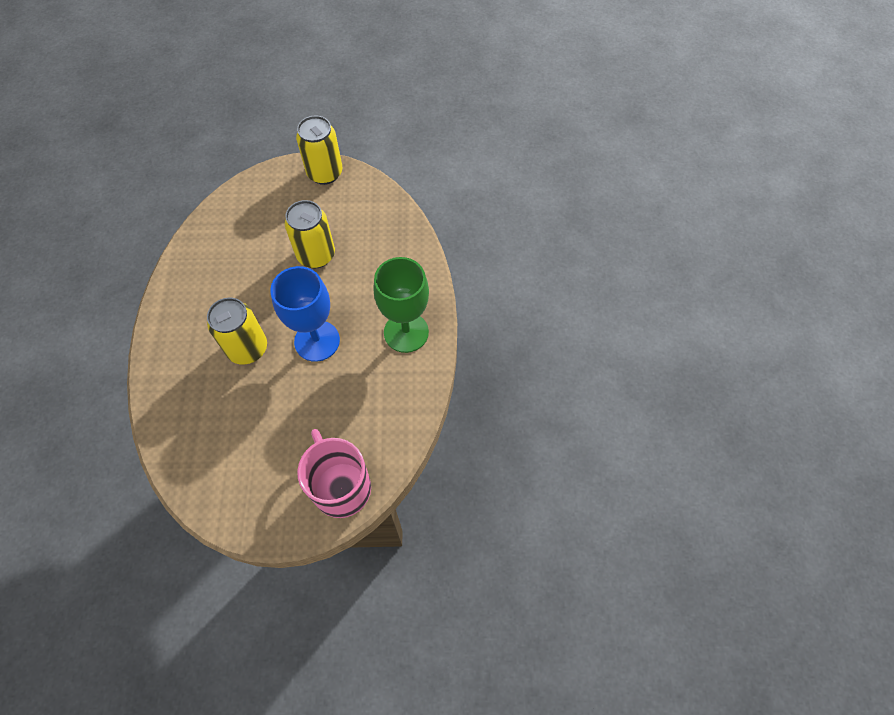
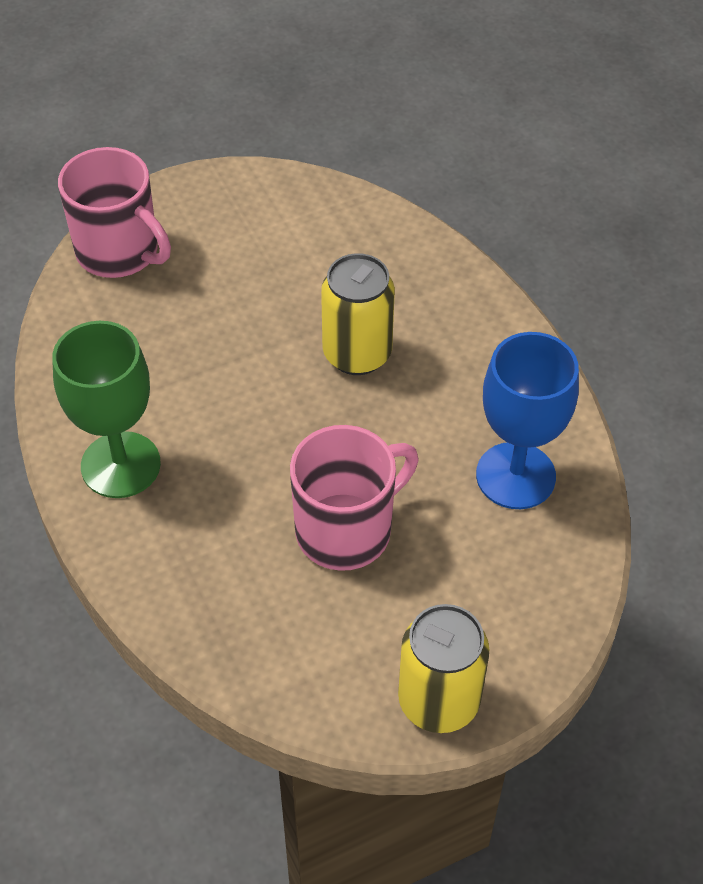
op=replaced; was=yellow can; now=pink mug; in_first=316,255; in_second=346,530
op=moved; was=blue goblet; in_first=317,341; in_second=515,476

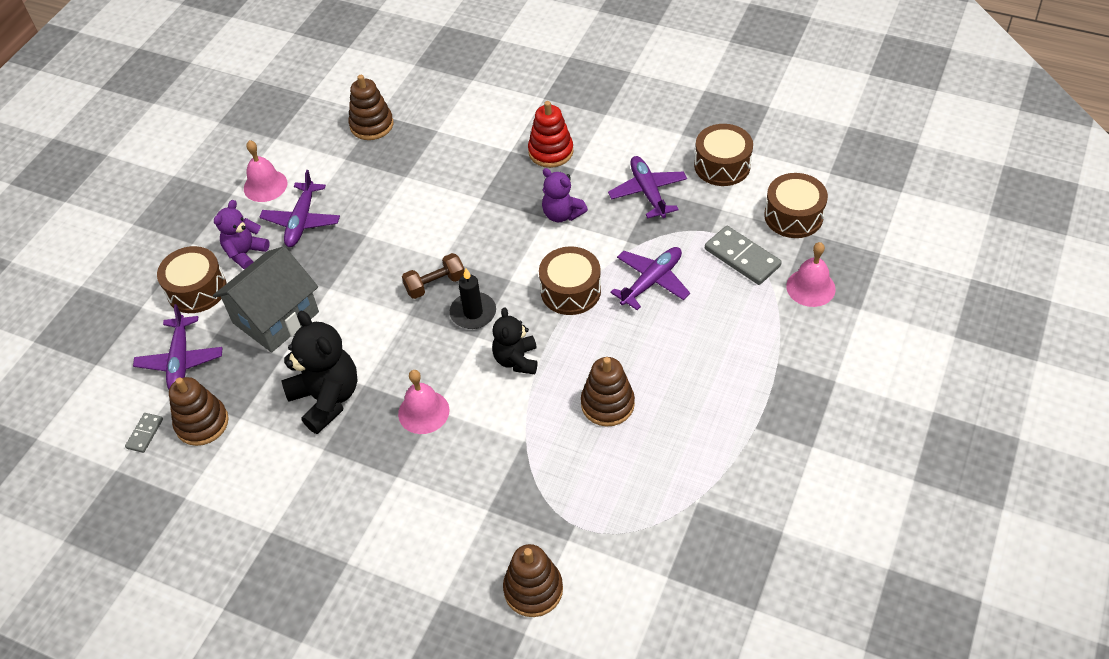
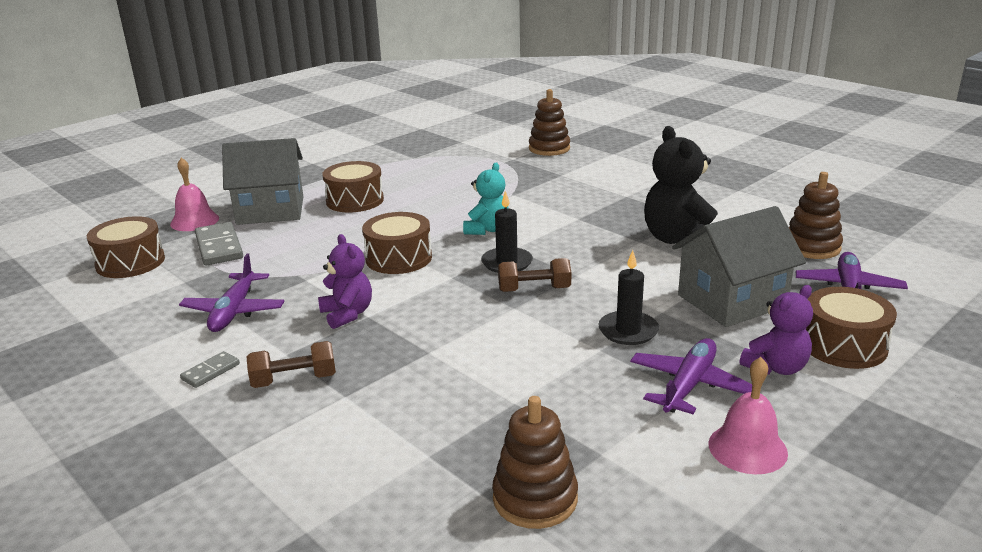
op=replaced; was=red stacking toy; now=brown dumbbell; in_first=551,152; in_second=294,380
op=moved; was=brown drum; in_first=722,165; in_second=355,200
op=removed; was=purple plane; in_first=652,281
op=recoloured; was=black teddy bear; now=turquoise teddy bear; in_first=516,360; in_second=487,230
op=removed; was=brown stacking toy; in_first=607,404
op=removed; was=pink bell; in_first=423,412
op=moved; was=grey domino; in_first=145,433; in_second=210,372
op=added; now=grey house; in_second=270,210
op=added; now=black candle; in_second=628,331

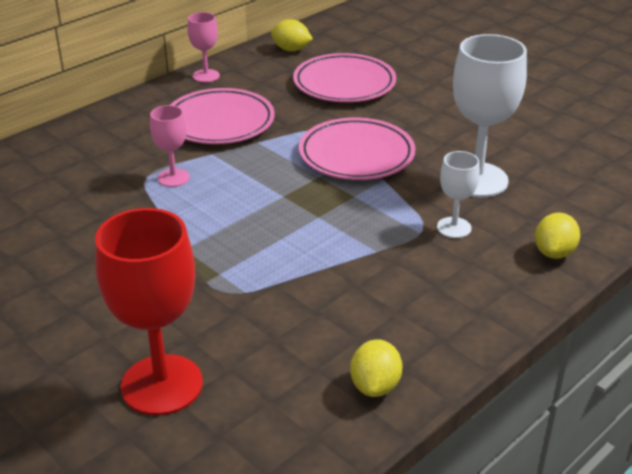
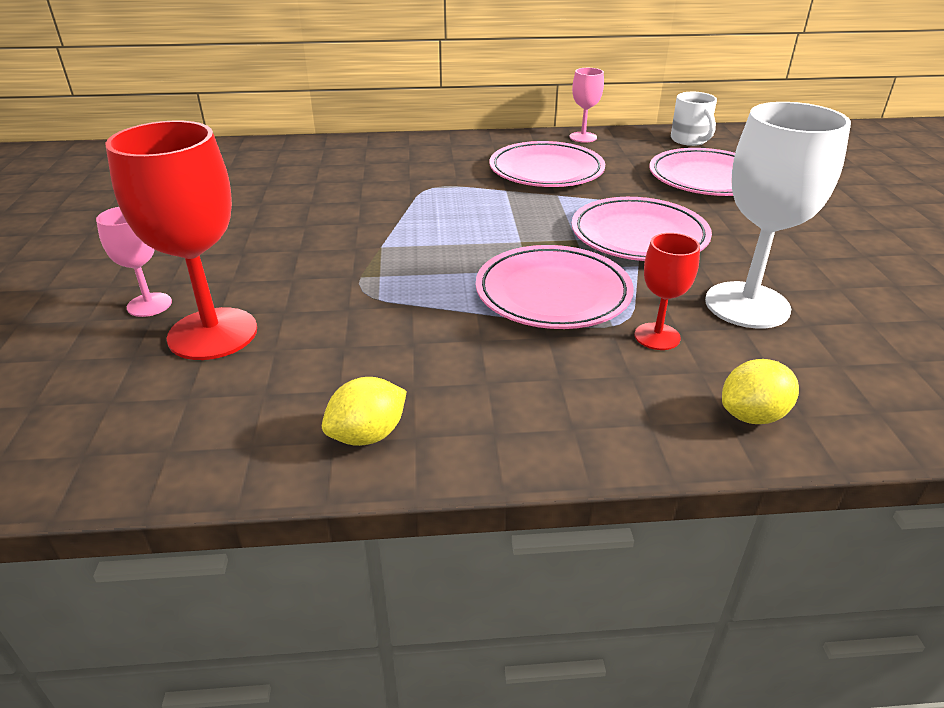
op=replaced; was=yellow lemon; now=white mug; in_first=291,49; in_second=690,140
op=moved; was=pink goblet; in_first=173,178; in_second=149,305
op=recoloured; was=white goblet; now=red goblet; in_first=454,228; in_second=657,336
op=added; now=pink plate; in_second=553,294

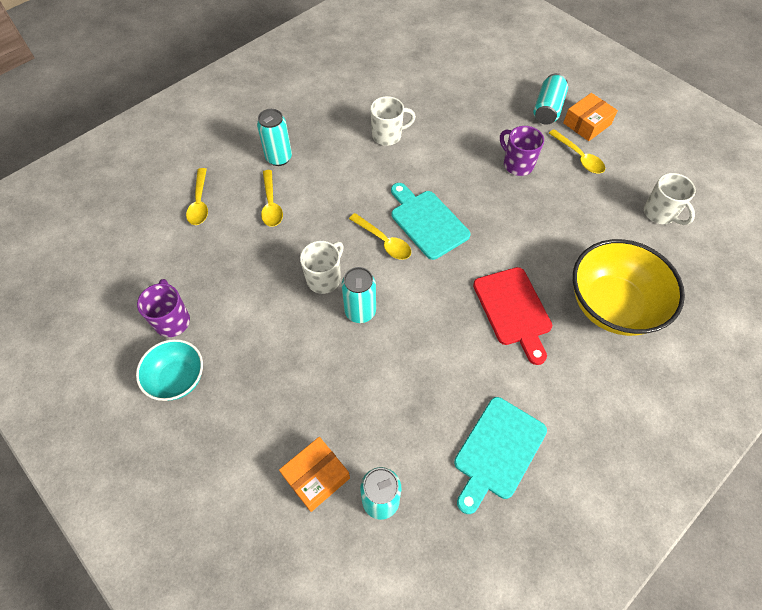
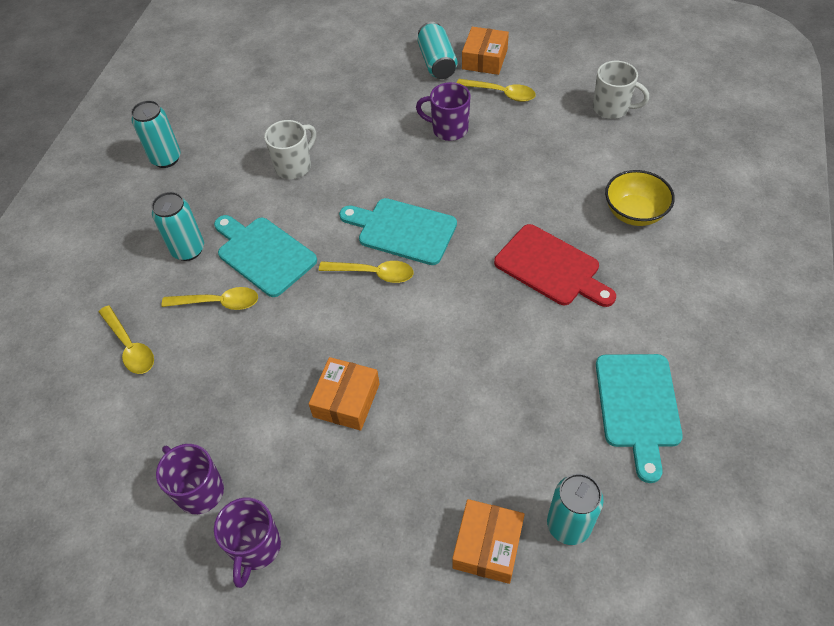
op=turned; was=yellow spoon; in_first=271,204; in_second=218,303; clockwise=-45
op=resized; was=yellow bowl; in_first=612,305; in_second=634,213; ratio=0.58
op=removed; was=white mug; in_first=324,279
op=moved; was=turquoise can; in_first=360,311; in_second=166,158
op=replaced; was=turquoise bowl; now=purple mug; in_first=177,379; in_second=256,547
op=added; now=turquoise cutting board; in_second=263,254
op=added; now=orange box; in_second=346,400

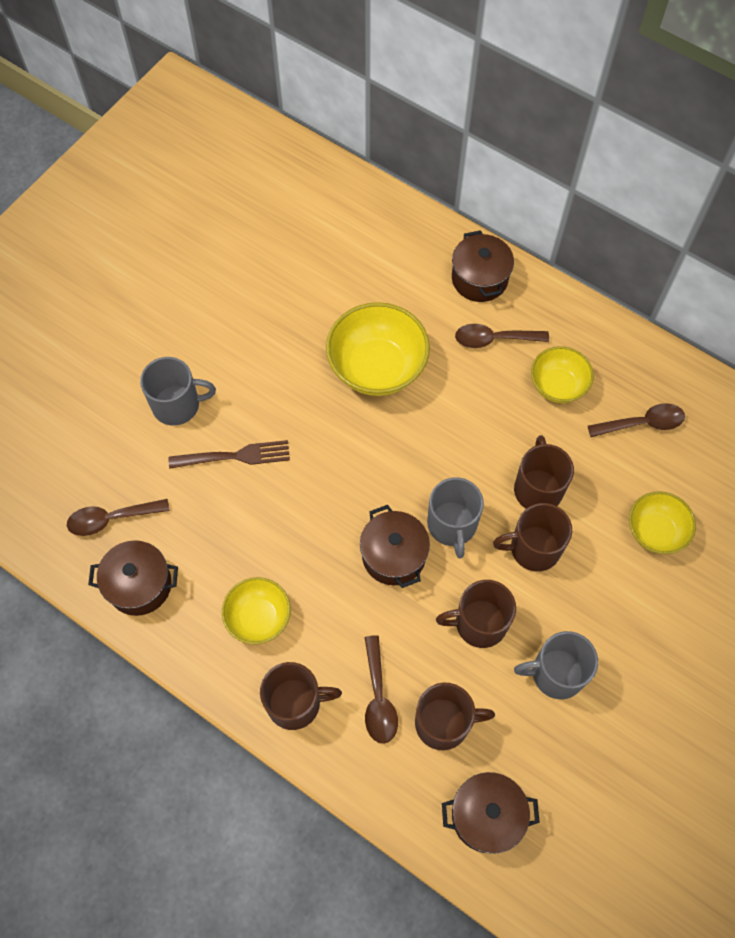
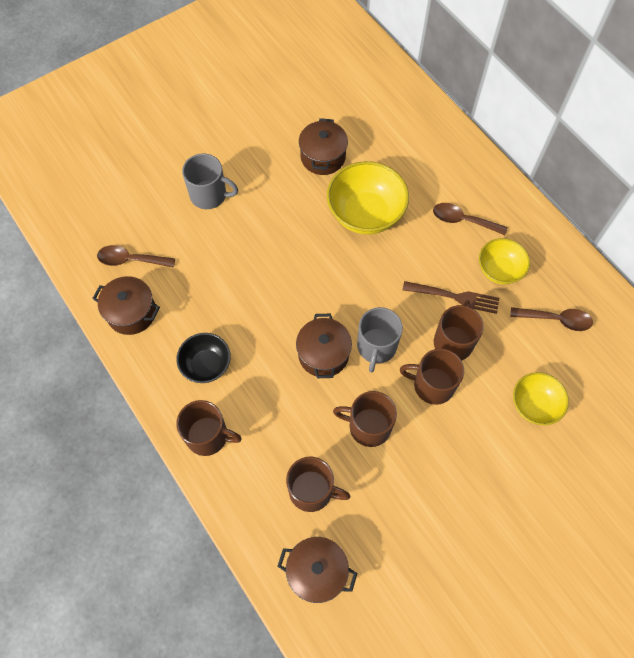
op=moved; was=brown pot; in_first=479,279; in_second=323,157
op=moved; was=brown fork; in_first=235,456; in_second=454,297
op=recoloured; was=yellow bowl; now=black bowl; in_first=258,617; in_second=206,365
op=removed; was=grey mug; in_first=556,673
op=removed; was=brown spoon; in_first=378,698

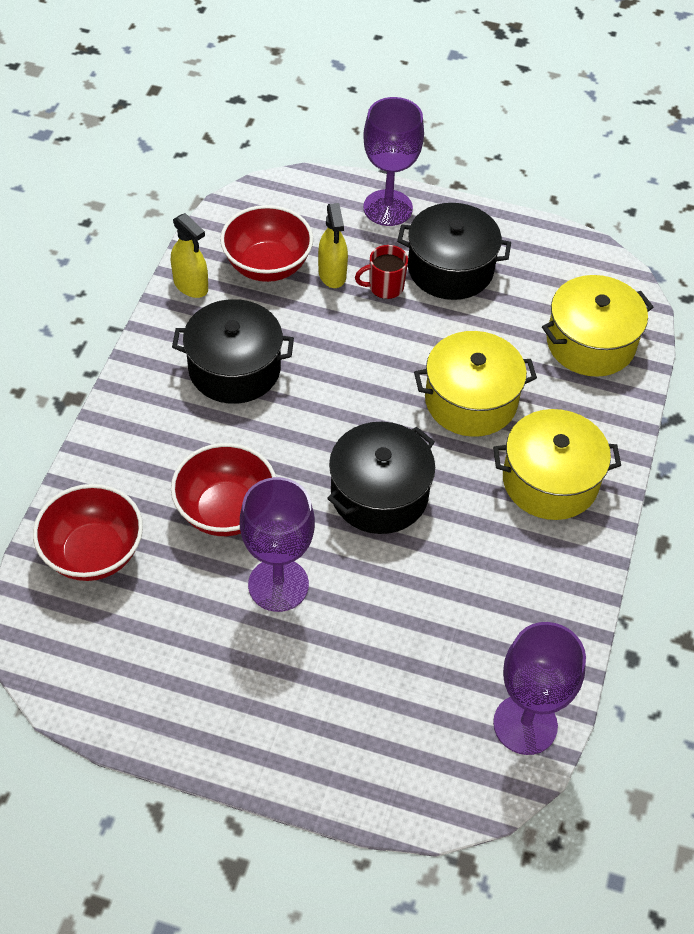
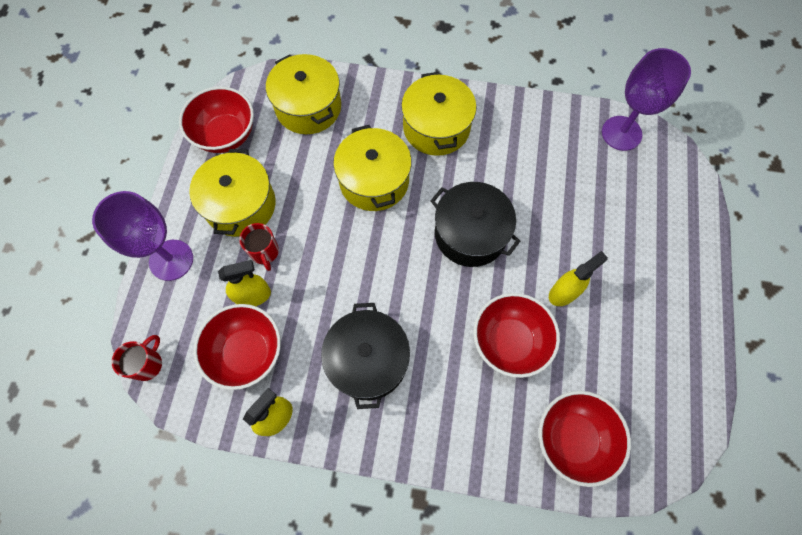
op=recoloured; was=black pot; now=yellow pot; in_first=450,269; in_second=240,205
op=replaced; was=purple goblet; now=yellow spray bottle; in_first=278,585; in_second=563,292
op=added; now=red bowl; in_second=226,135
op=added; now=red mug; in_second=148,364

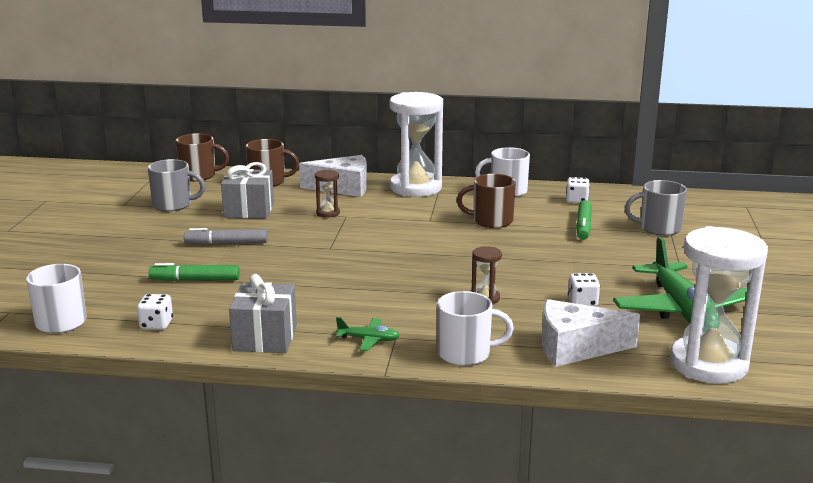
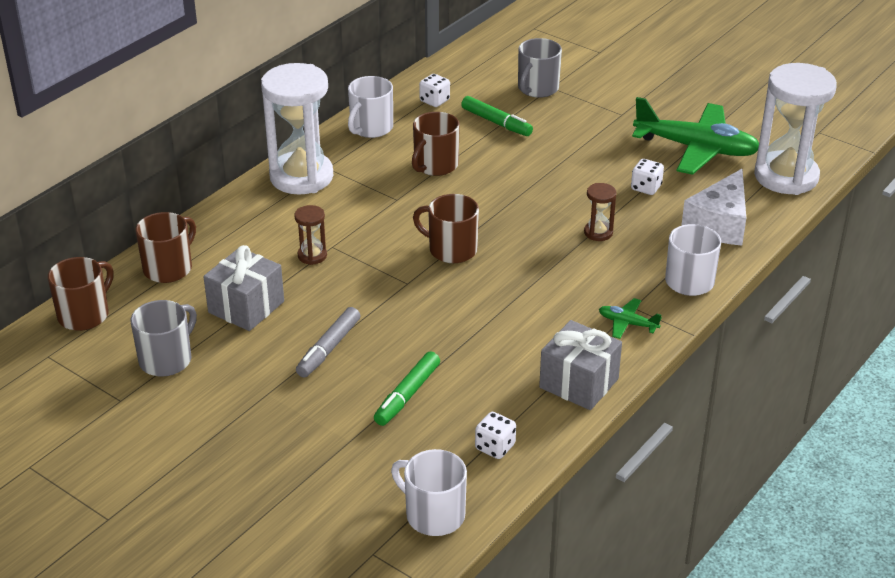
op=removed; was=white cheese; in_first=343,188
op=turned; was=green plane; in_first=368,340; in_second=627,323; clockwise=-105
op=added; now=brown mug; in_second=451,249

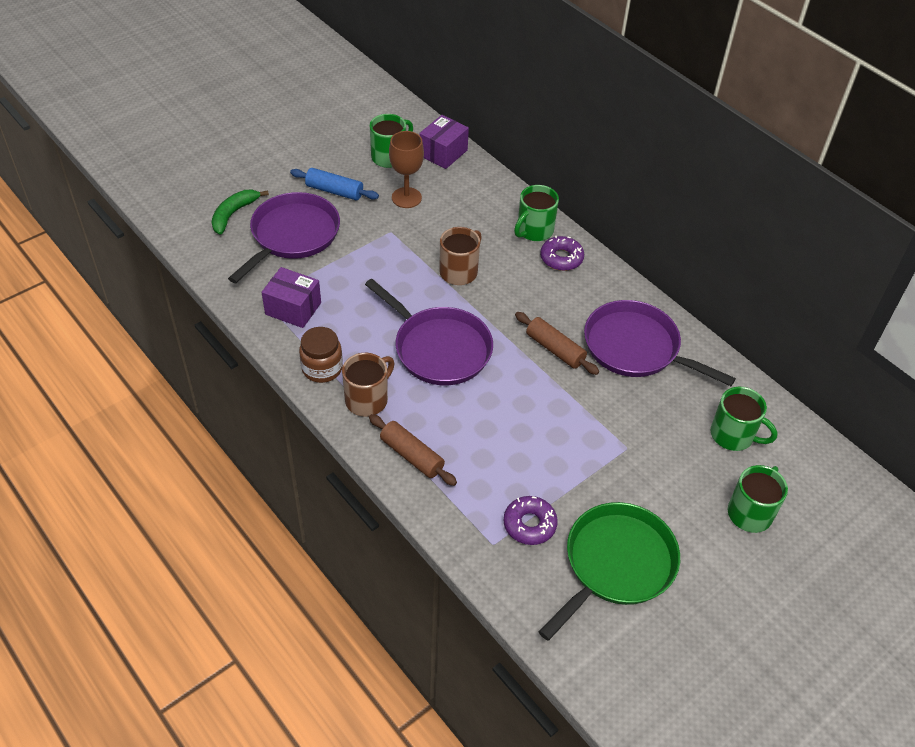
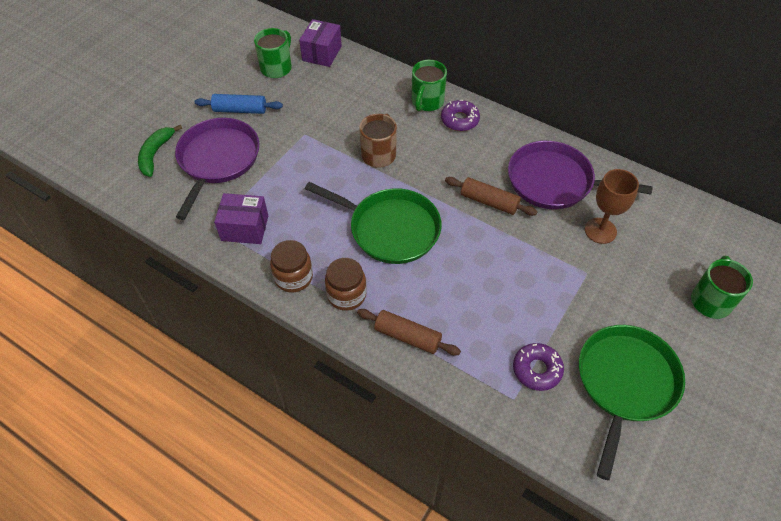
op=moved; was=brown goblet; in_first=406,198; in_second=600,230
op=recoloured; was=purple pan; now=green pan; in_first=439,348; in_second=390,229
op=replaced; was=brown mug; now=brown jar; in_first=367,399; in_second=346,295
op=removed; was=green mug; in_first=733,435

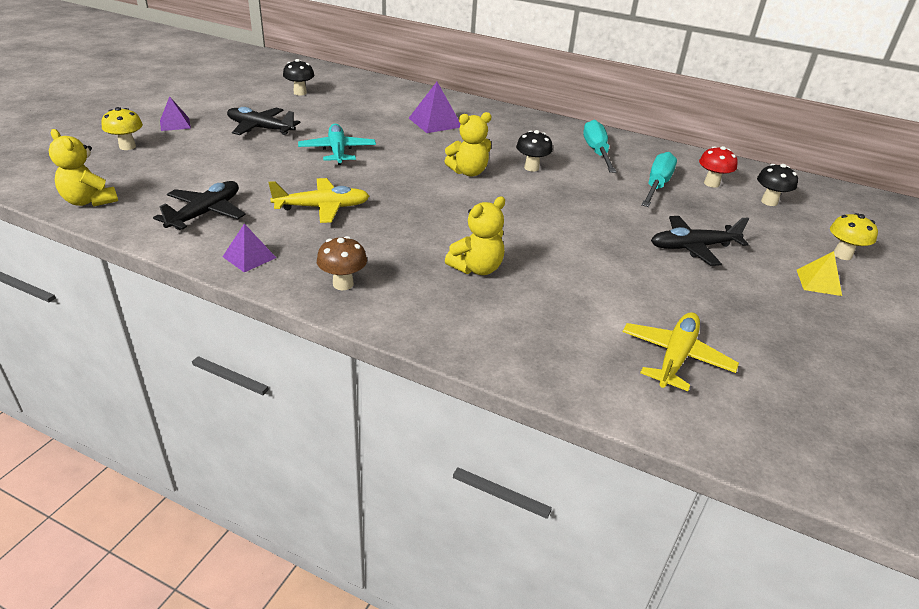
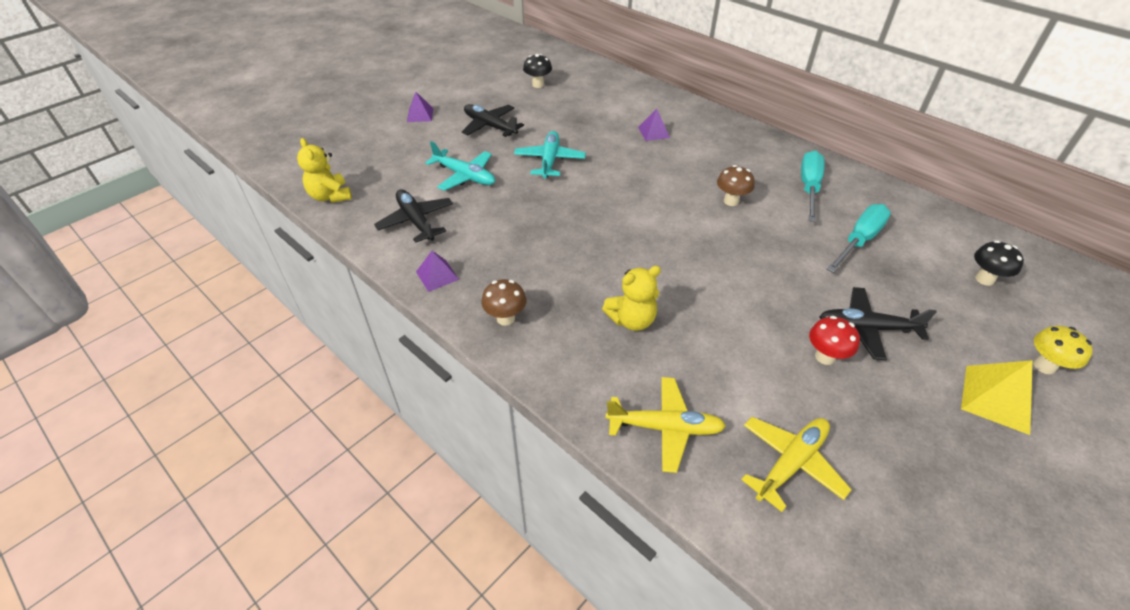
op=resized; was=purple pyramid; in_first=435,122; in_second=653,132; ratio=0.65
op=removed; was=yellow mushroom; in_first=127,146
op=removed; was=yellow teddy bear; in_first=468,172
op=recoloured; was=black mushroom; now=brown mushroom; in_first=531,168; in_second=731,201
op=moved; was=red mushroom; in_first=711,184; in_second=825,357
op=moved; was=yellow plane; in_first=322,208; in_second=665,428
op=turned; was=black plane; in_first=206,213; in_second=416,221; clockwise=-75
op=resized; was=yellow pyramid; in_first=818,282; in_second=997,399; ratio=1.55
op=added; now=turquoise plane; in_second=465,176

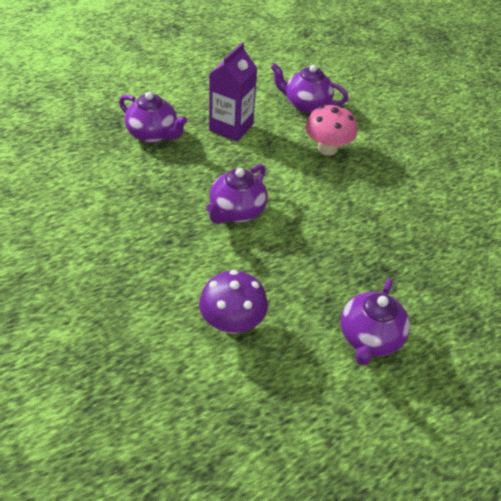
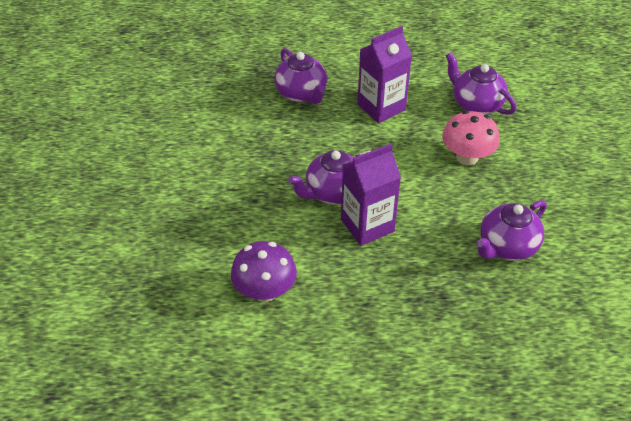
op=moved; was=purple teapot; in_first=369,338; in_second=507,246
op=added; now=purple carton; in_second=367,225

